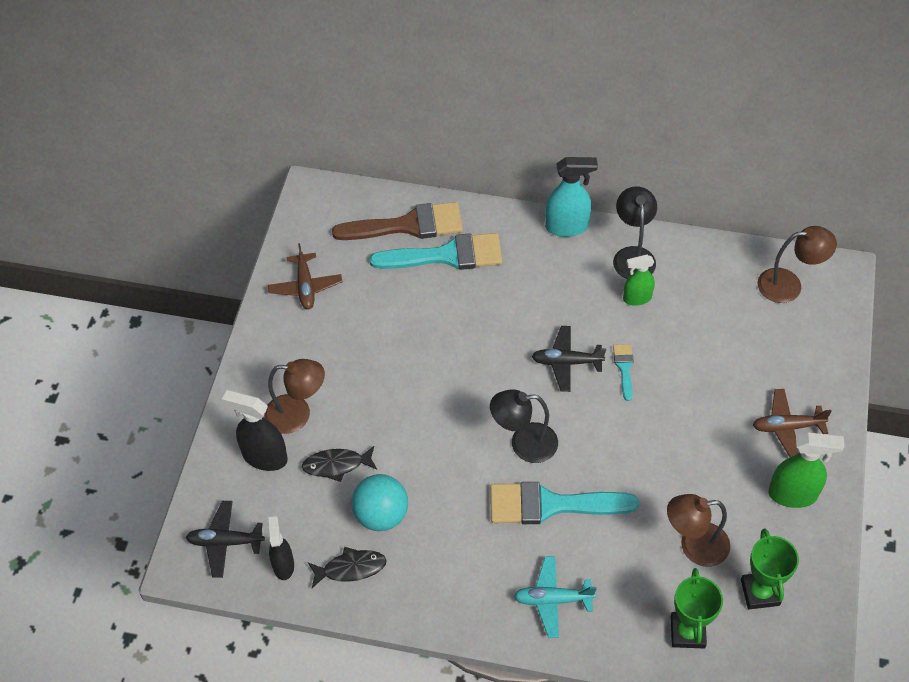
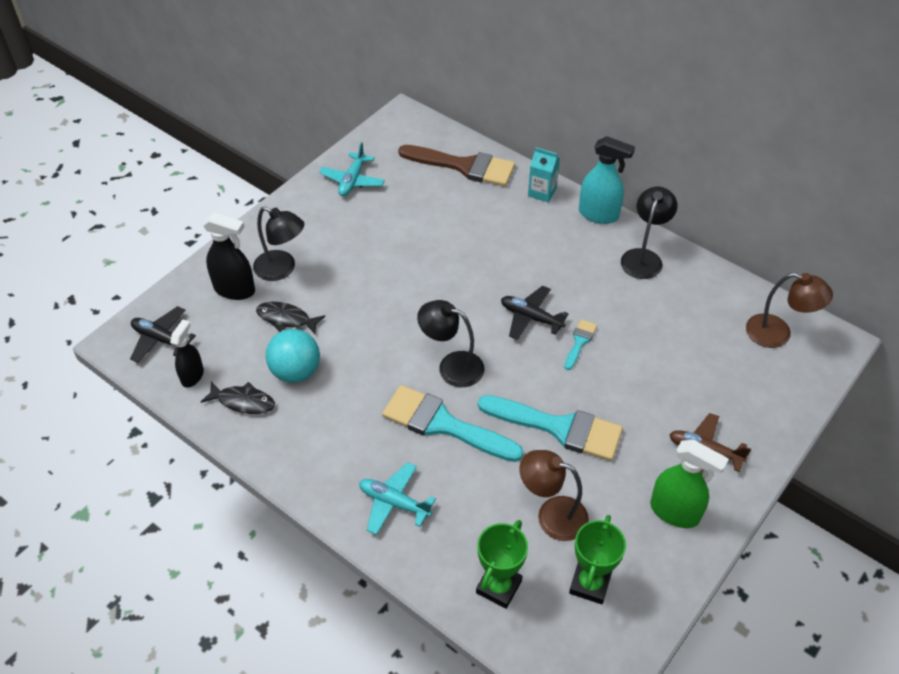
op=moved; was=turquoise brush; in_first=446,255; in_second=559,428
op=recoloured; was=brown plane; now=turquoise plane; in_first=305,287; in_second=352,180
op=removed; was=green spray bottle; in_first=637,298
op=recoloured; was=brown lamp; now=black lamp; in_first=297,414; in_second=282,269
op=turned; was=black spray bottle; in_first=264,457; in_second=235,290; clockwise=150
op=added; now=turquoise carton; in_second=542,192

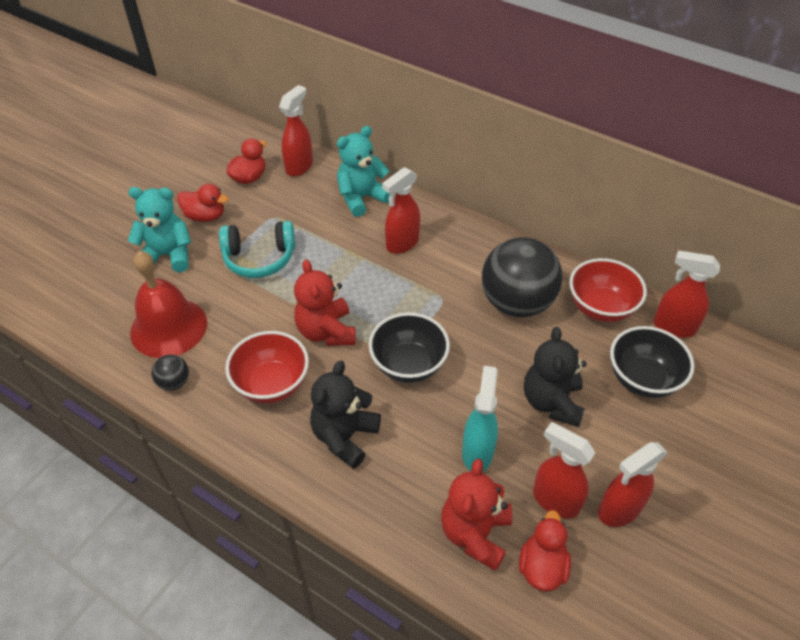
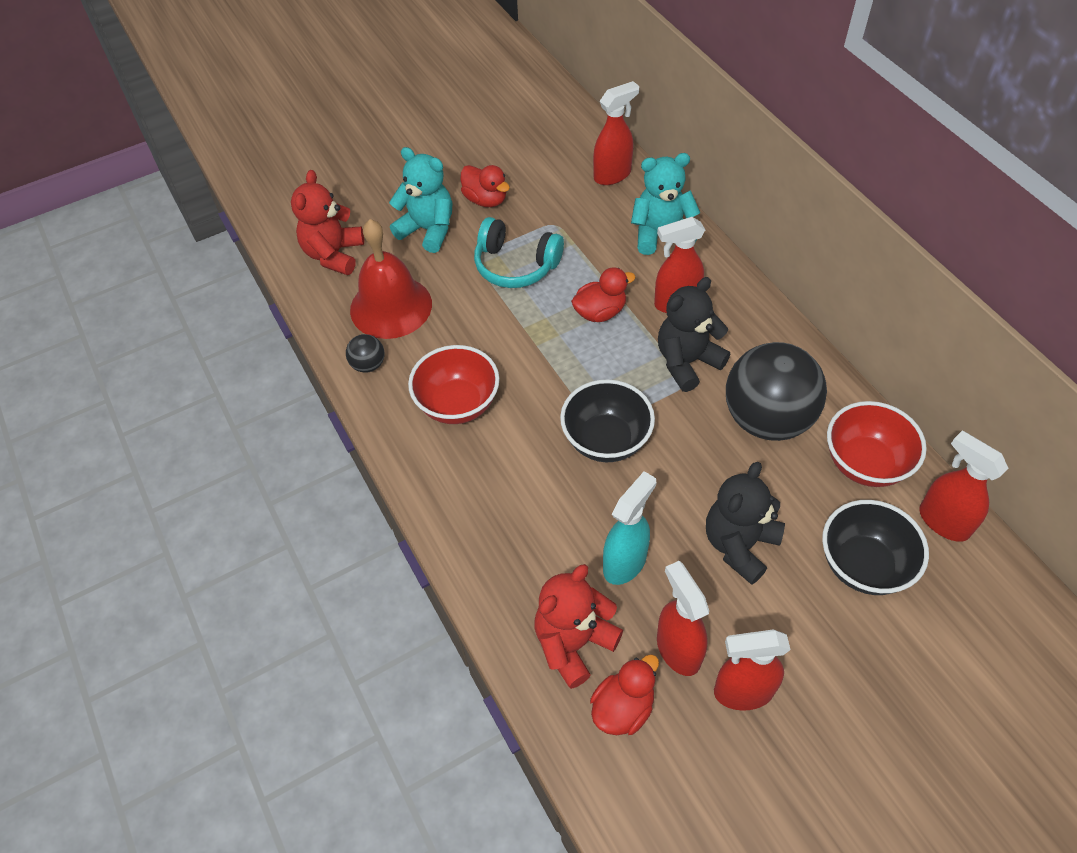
op=moved; was=red duck; in_first=249,178; in_second=600,312
op=moved; was=red teddy bear; in_first=326,331; in_second=334,254
op=moved; was=black teddy bear; in_first=345,436; in_second=687,362

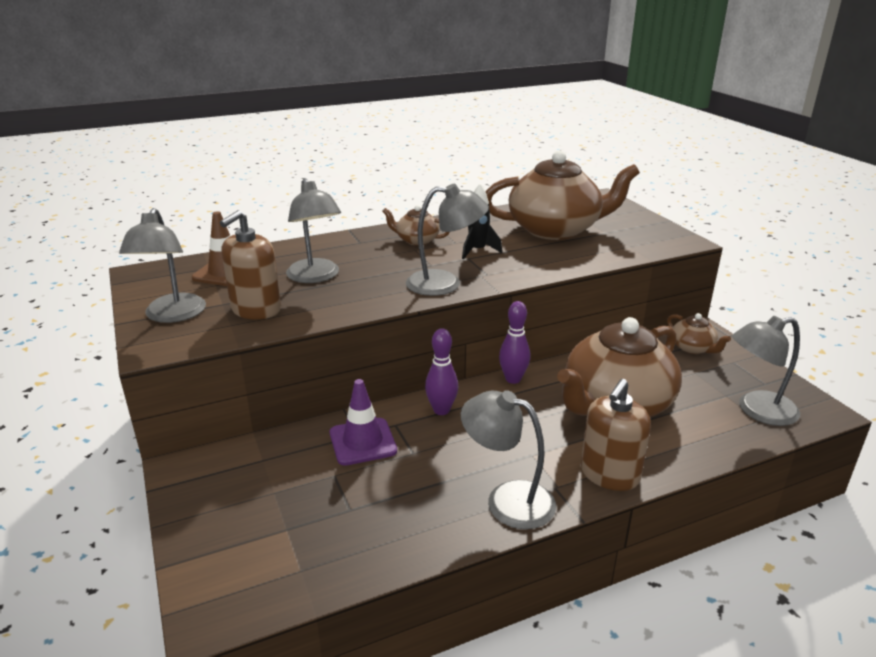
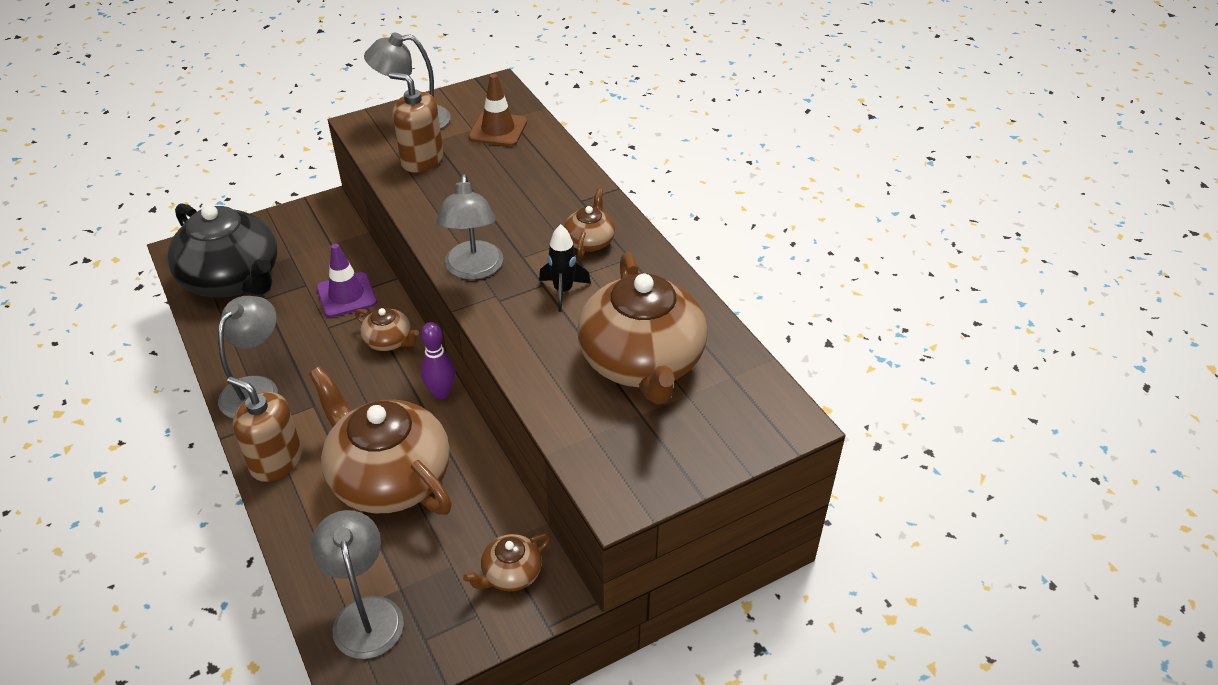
op=removed; was=grey lamp; in_first=316,277
op=replaced; was=purple bowling pin; now=brown teapot; in_first=441,410; in_second=389,341
op=added; now=black teapot; in_second=233,279

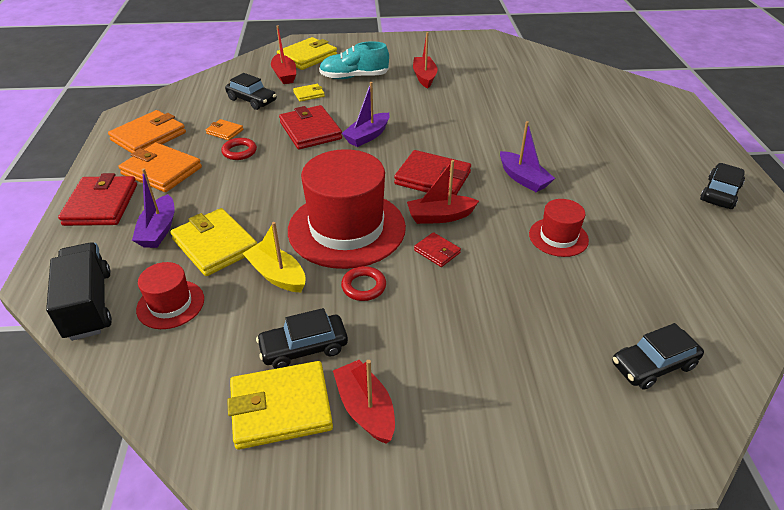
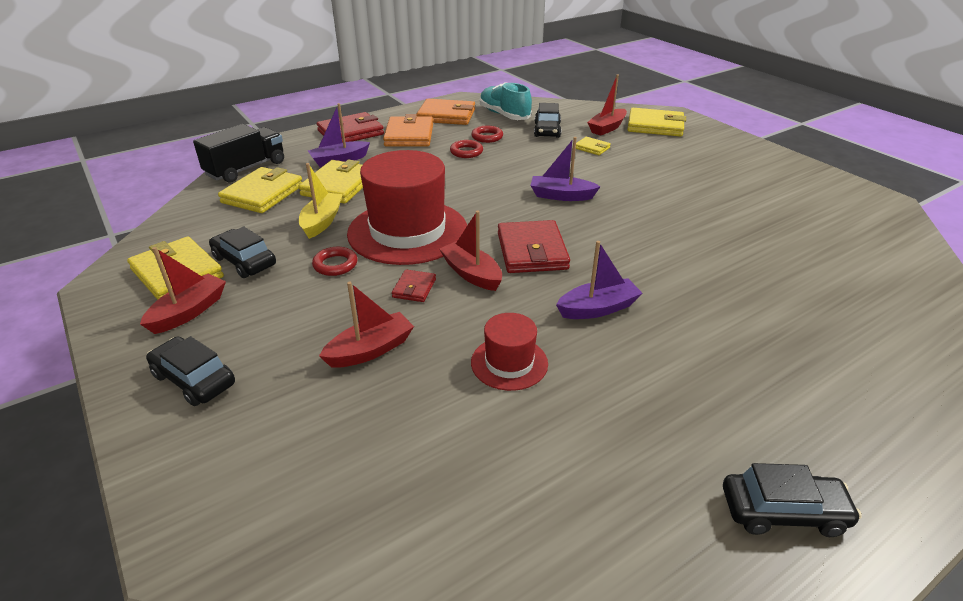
op=moved; was=red boat; in_first=424,77; in_second=370,350
op=moved; was=turquoise shoe; in_first=354,77; in_second=504,115
op=removed; was=red wallet; in_first=310,131
op=replaced; was=orange wallet; now=red ring; in_first=225,131; in_second=487,137
op=turned; was=purple boat; in_first=523,179; in_second=598,308; clockwise=-135
op=replaced; was=red hat; now=yellow wallet; in_first=170,304; in_second=263,194
op=moved; was=black car; in_first=653,365; in_second=194,379

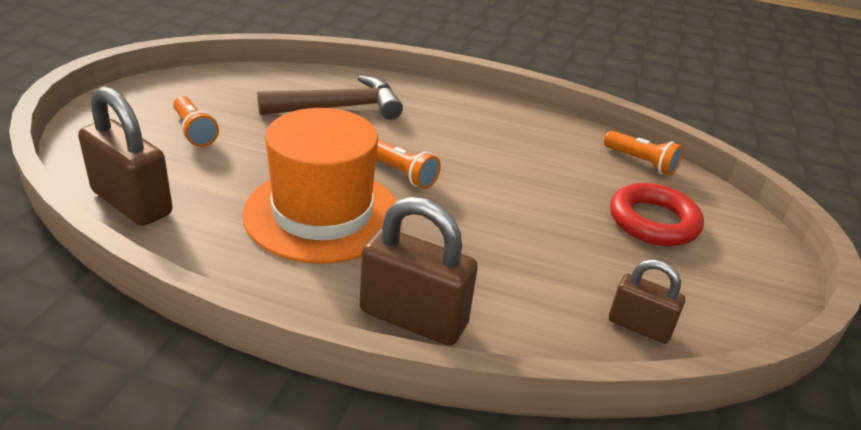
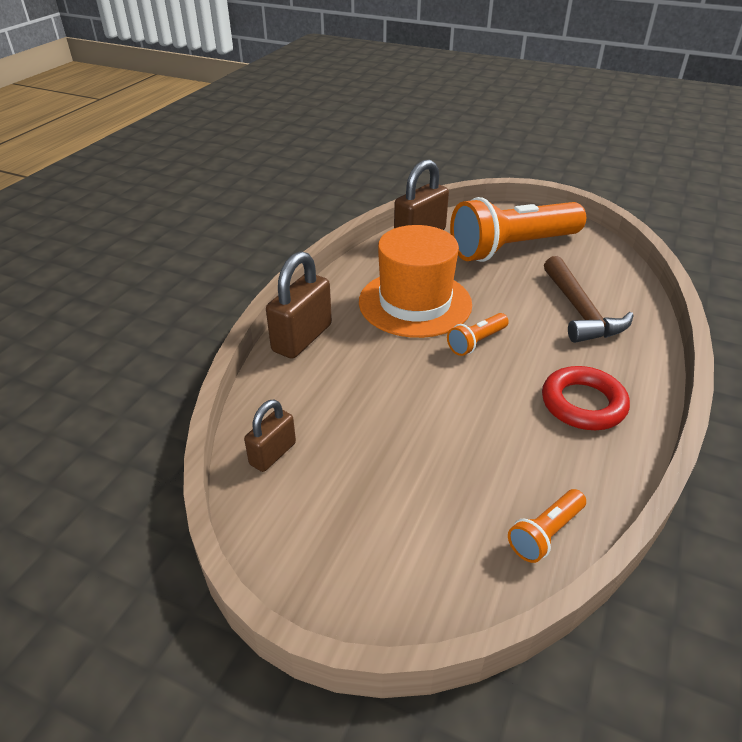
op=resized; was=orange flashlight; in_first=194,131; in_second=512,248; ratio=2.35
op=moved; was=red ring; in_first=653,221; in_second=583,404

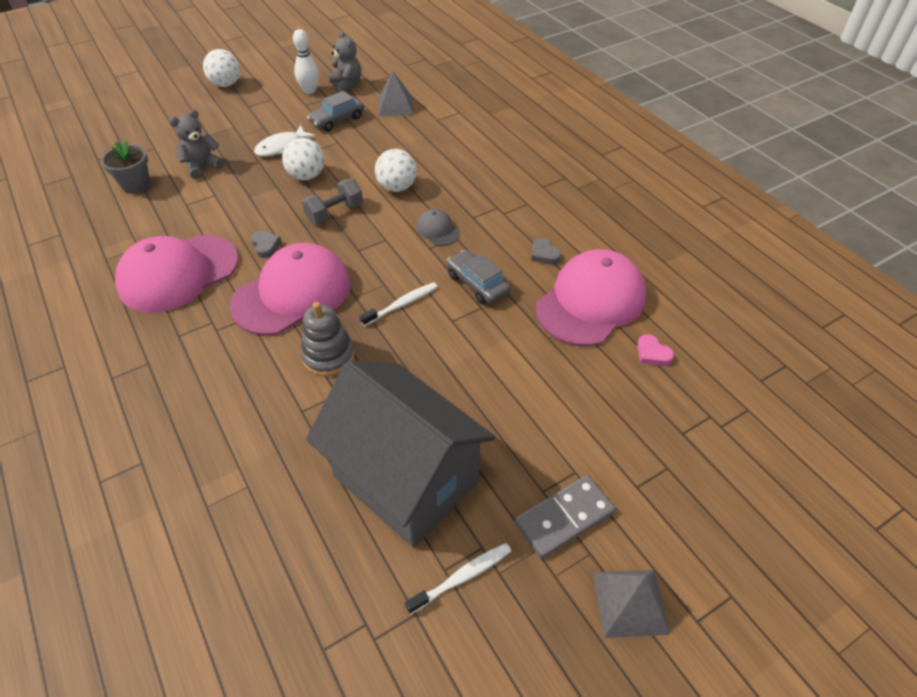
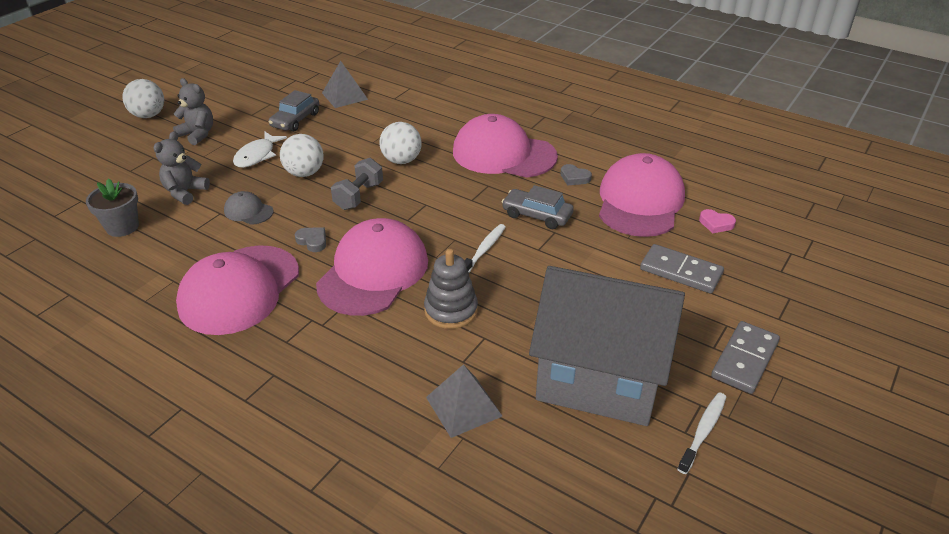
op=removed; was=white bowling pin; in_first=309,91
op=moved; was=grey teddy bear; in_first=346,85; in_second=198,134
op=moved; was=grey cap; in_first=438,230; in_second=248,211
op=moved; was=grey pyramid; in_first=630,602; in_second=463,406
op=added; now=pink cap; in_second=503,154
op=added; now=grey domino; in_second=681,271

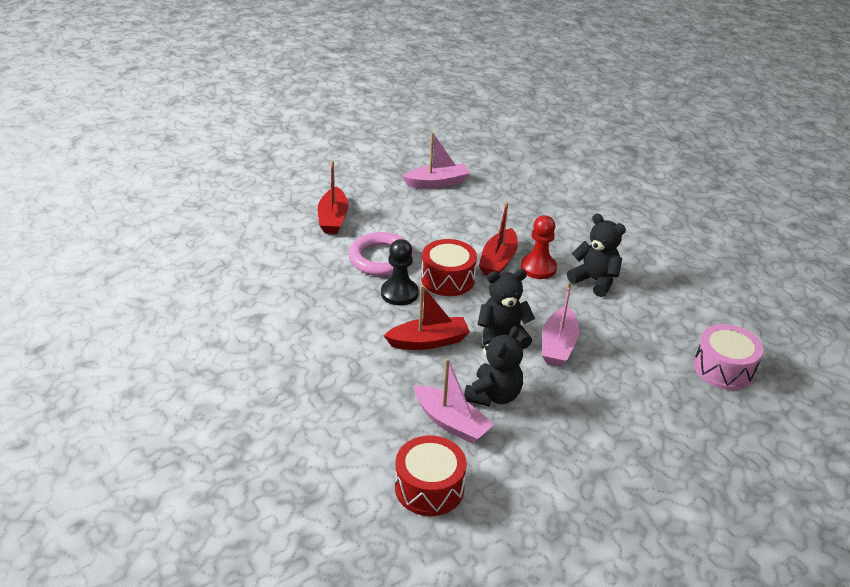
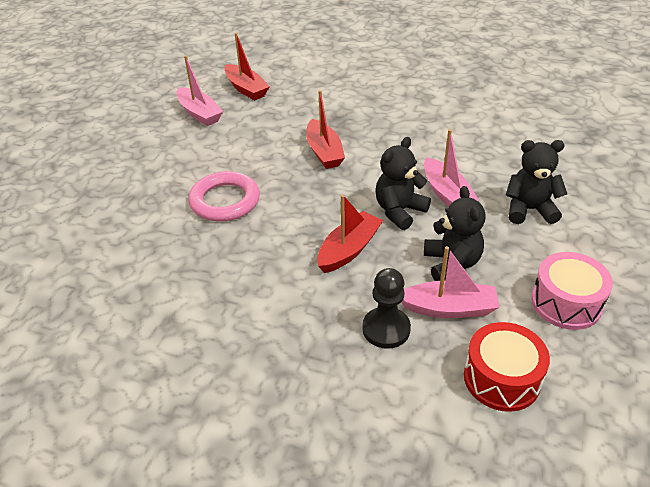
op=turned; was=pink boat; in_first=437,183; in_second=199,113; clockwise=105
op=moved; was=red boat; in_first=333,218; in_second=246,89
op=moved; was=black teddy bear; in_first=594,281; in_second=529,210
op=removed; was=red pawn; in_first=538,268
op=moved; was=black pawn; in_first=399,293; in_second=386,329
op=removed; was=red drum; in_first=447,279
op=moved; was=pink drum; in_first=723,369; in_second=566,303

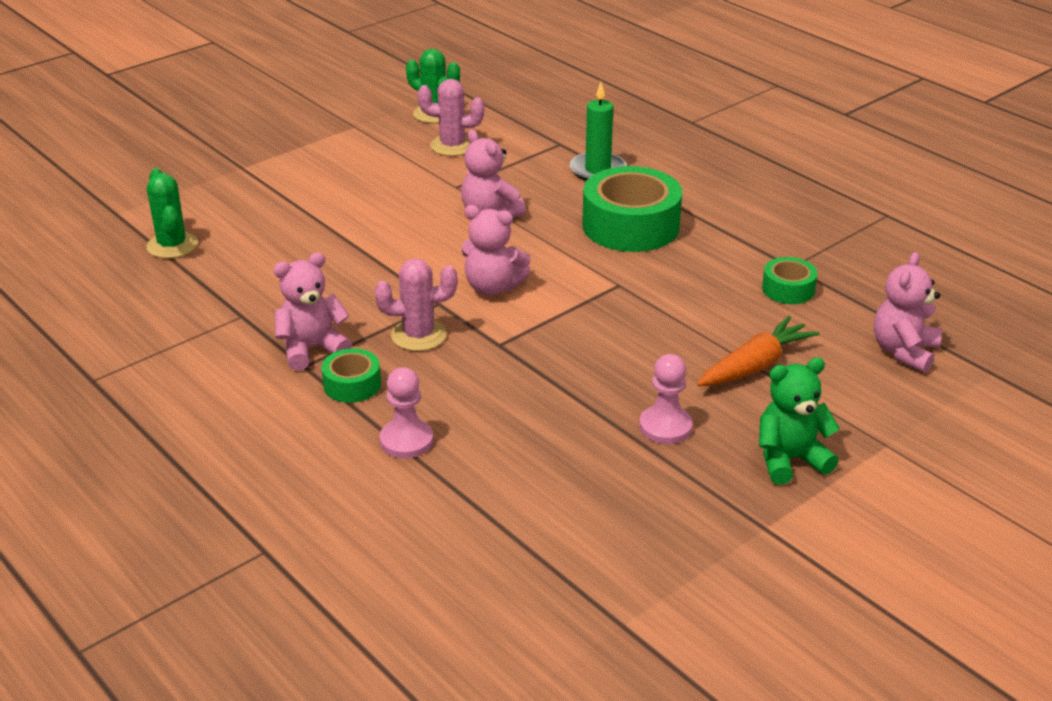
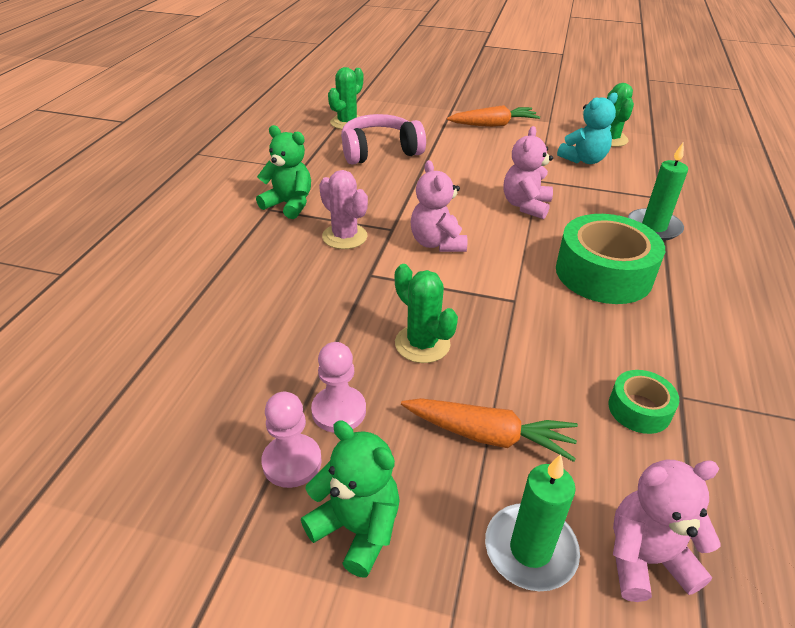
op=replaced; was=pink cactus; now=turquoise teddy bear; in_first=452,146; in_second=584,160
op=recoloured; was=pink teddy bear; now=green teddy bear; in_first=312,349; in_second=289,204
op=removed; was=green tape; in_first=352,384
op=moved; was=pink pawn; in_first=406,441; in_second=292,462
op=added; now=orange carrot; in_second=493,125
op=added; now=pink headphones; in_second=380,151
op=added; now=green cactus; in_second=422,344
op=added; now=green candle; in_second=530,549

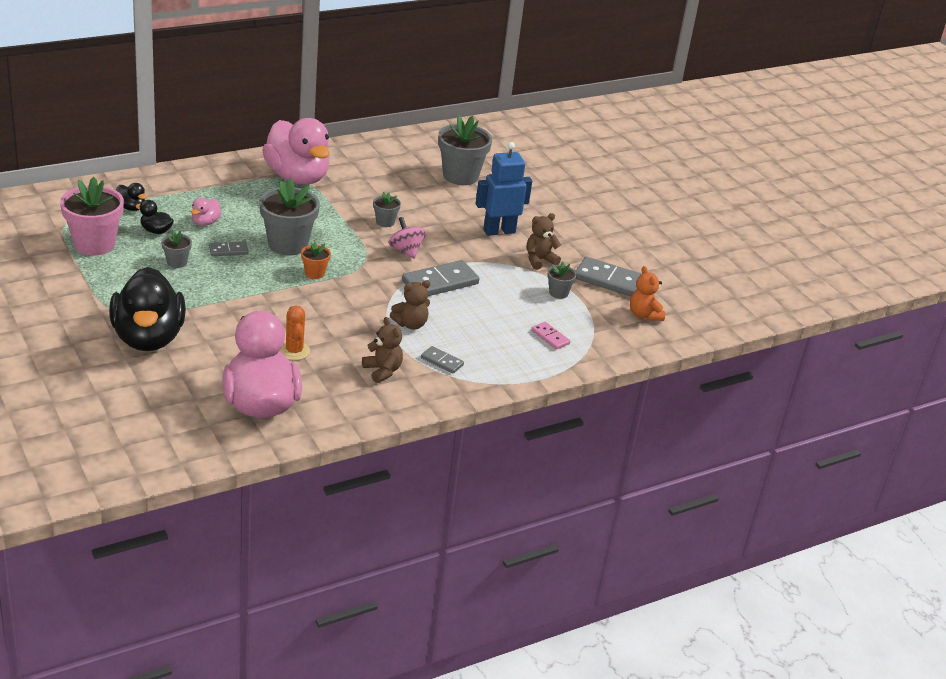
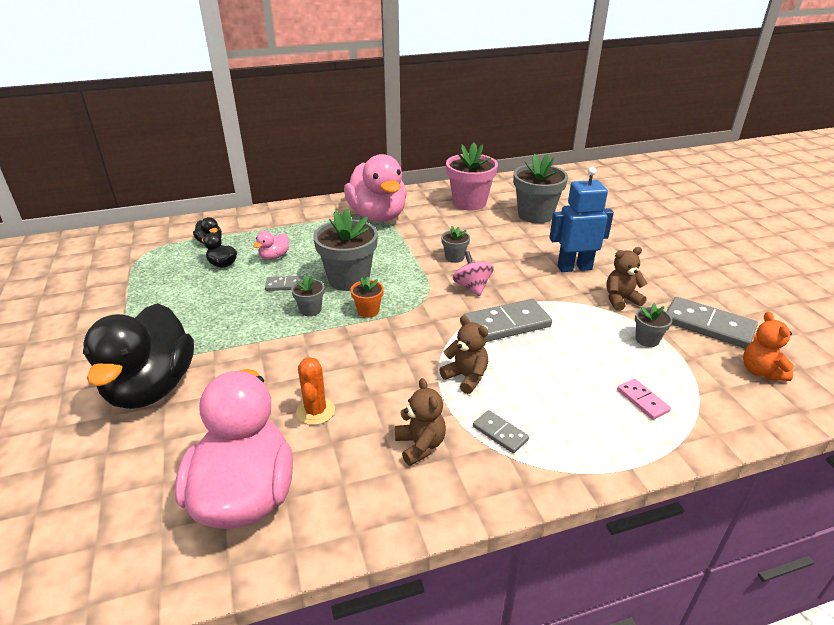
op=moved; was=pink flower pot; in_first=94,244; in_second=469,203
op=moved; was=grey flower pot; in_first=177,262; in_second=310,310
op=turned; was=brown teddy bear; in_first=411,324; in_second=466,377; clockwise=-120

